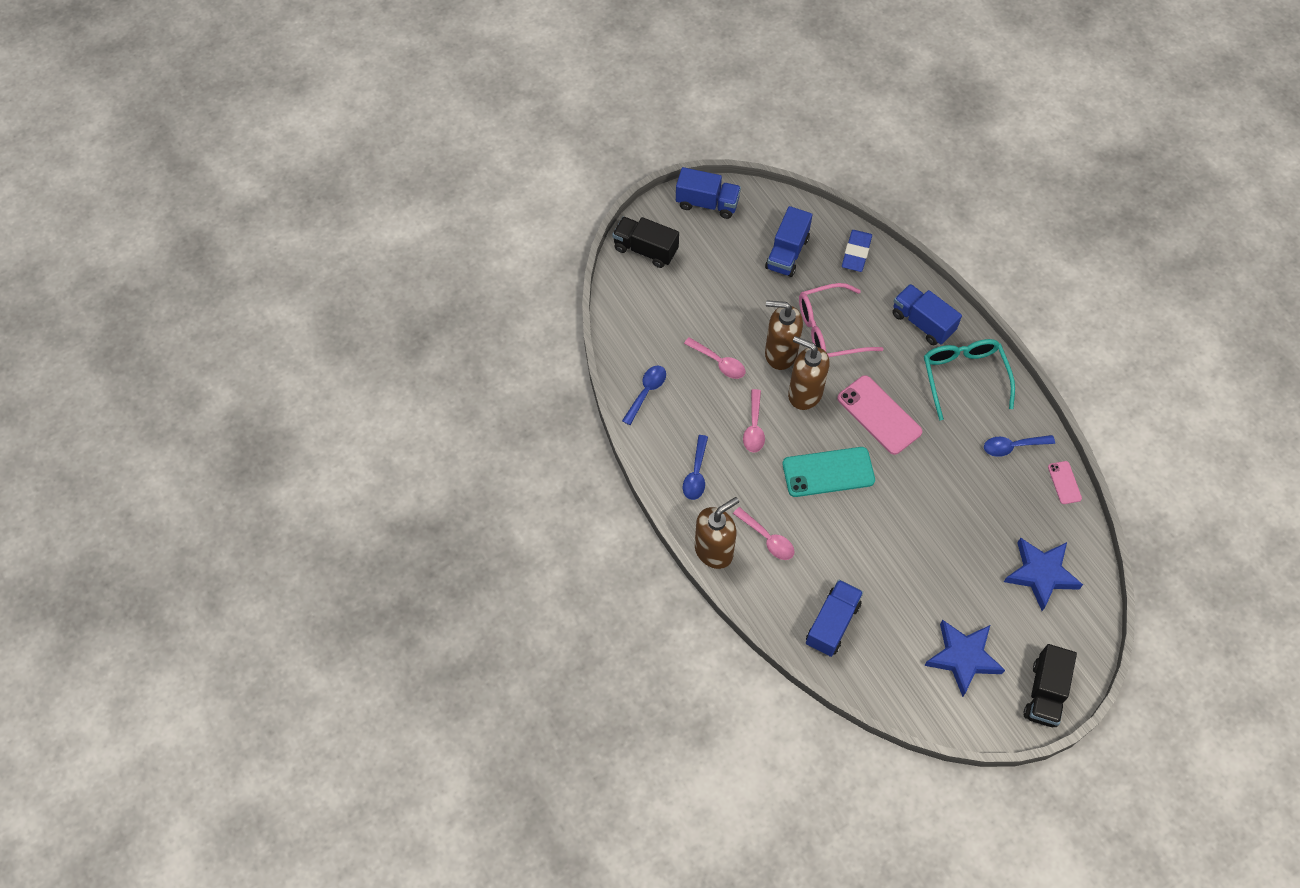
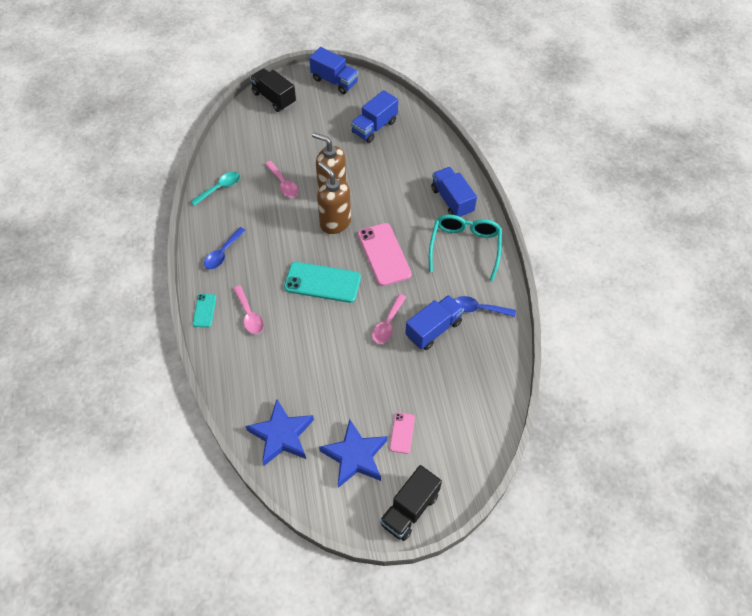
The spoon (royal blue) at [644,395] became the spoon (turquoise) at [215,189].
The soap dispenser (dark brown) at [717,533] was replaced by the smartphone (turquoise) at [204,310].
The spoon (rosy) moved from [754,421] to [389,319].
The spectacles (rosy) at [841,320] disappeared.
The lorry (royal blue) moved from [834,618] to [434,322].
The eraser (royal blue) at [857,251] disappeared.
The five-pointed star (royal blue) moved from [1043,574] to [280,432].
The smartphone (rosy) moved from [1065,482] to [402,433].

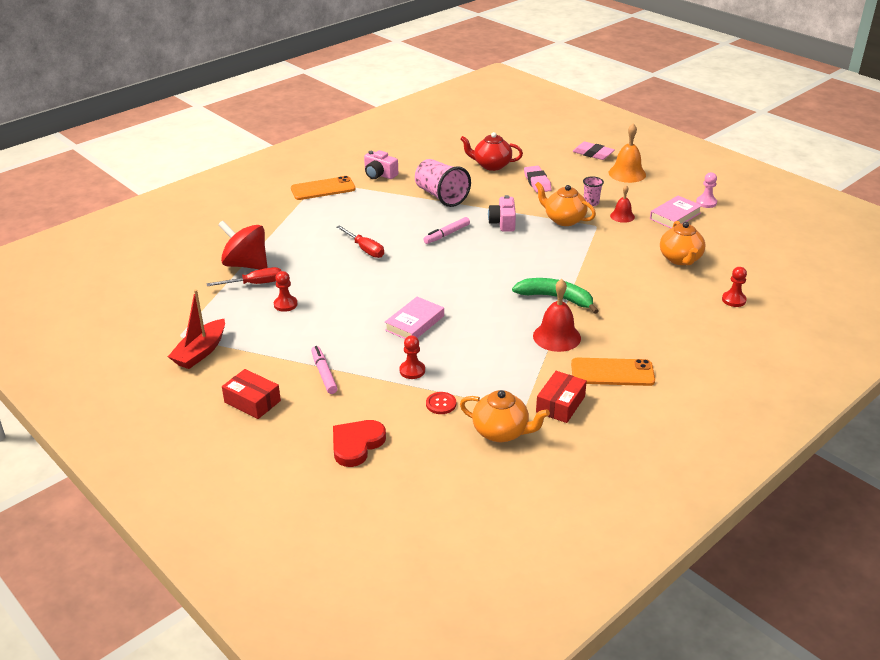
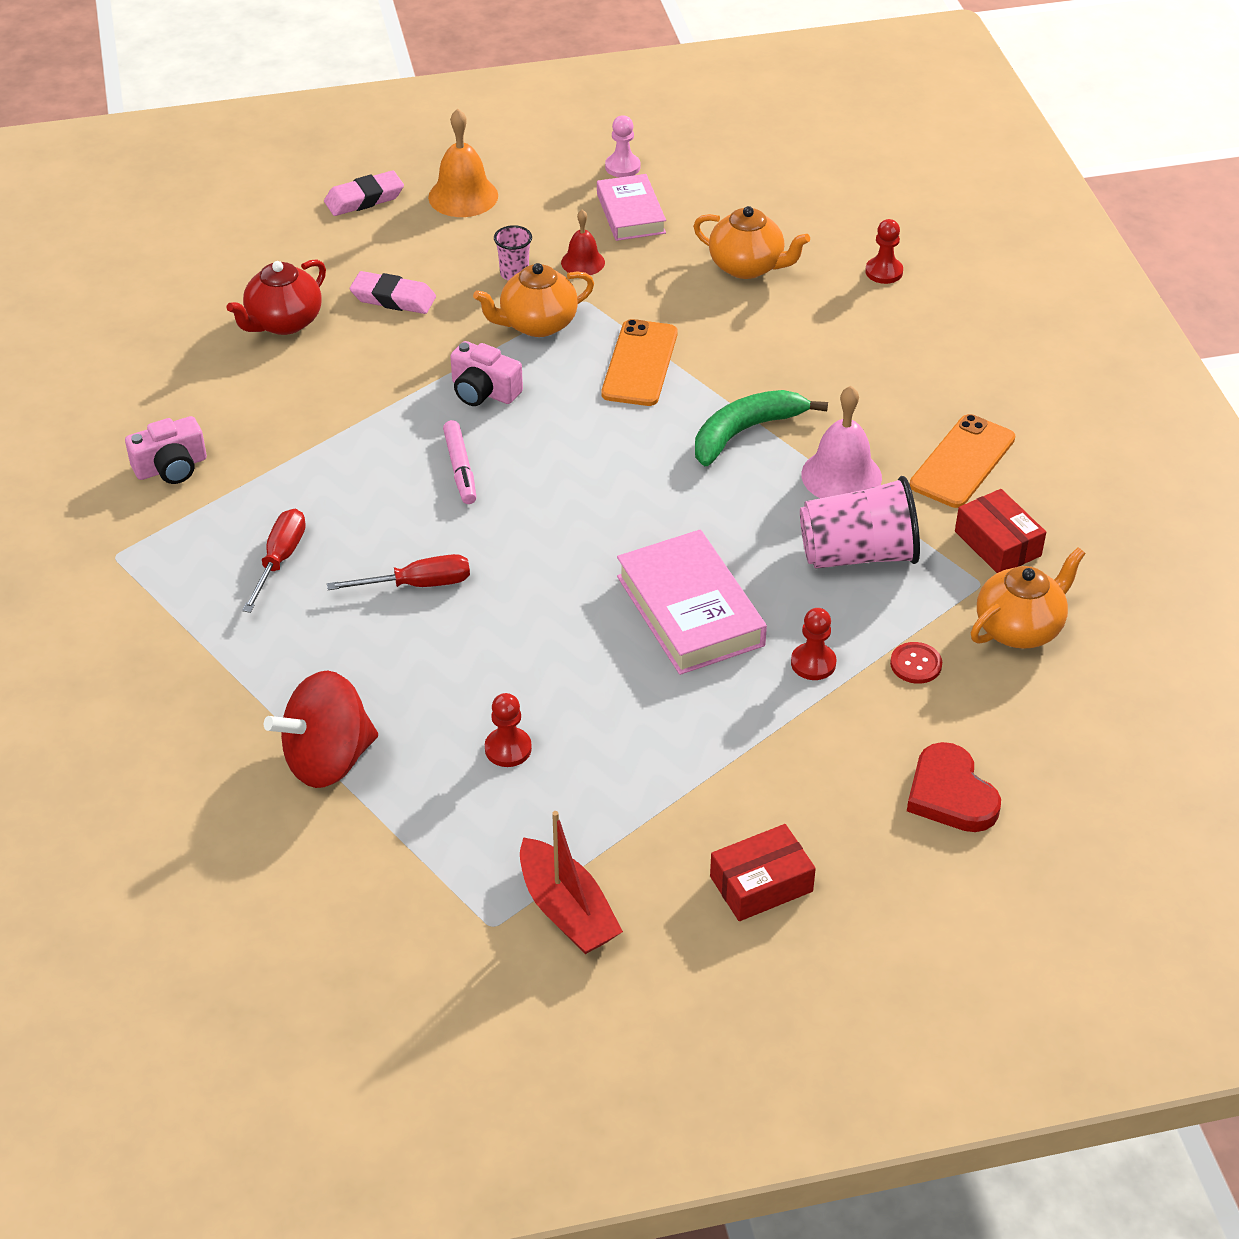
The hand screwdriver (red) moved from [243,276] to [274,561].
The smartphone (orange-coloured) moved from [323,188] to [639,362].
The felt pen (rosy) at [324,370] disappeared.
The hardback (rosy) at [414,318] changed to 1.51 times the size.
The tumbler (rosy) moved from [443,183] to [860,522].
The hand bell (red) at [557,315] became the hand bell (rosy) at [841,442].

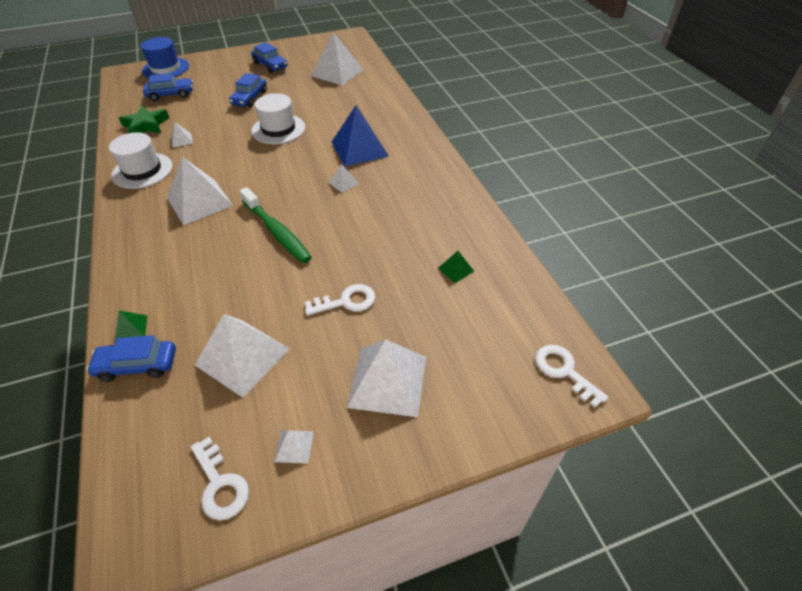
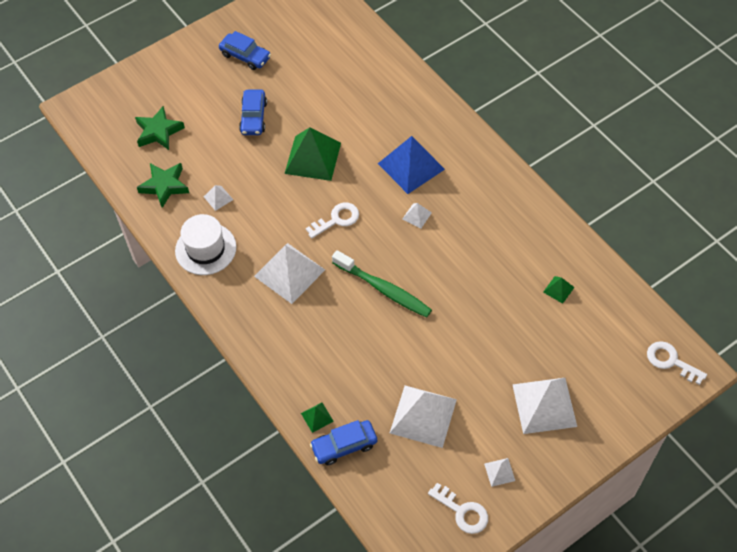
The top hat (royal blue) at [165,57] disappeared.
The toy car (royal blue) at [168,87] was replaced by the five-pointed star (green) at [160,128].
The top hat (white) at [278,118] was replaced by the pyramid shape (green) at [312,154].
The door key (white) moved from [340,300] to [332,220].
The pyramid shape (white) at [337,58] disappeared.

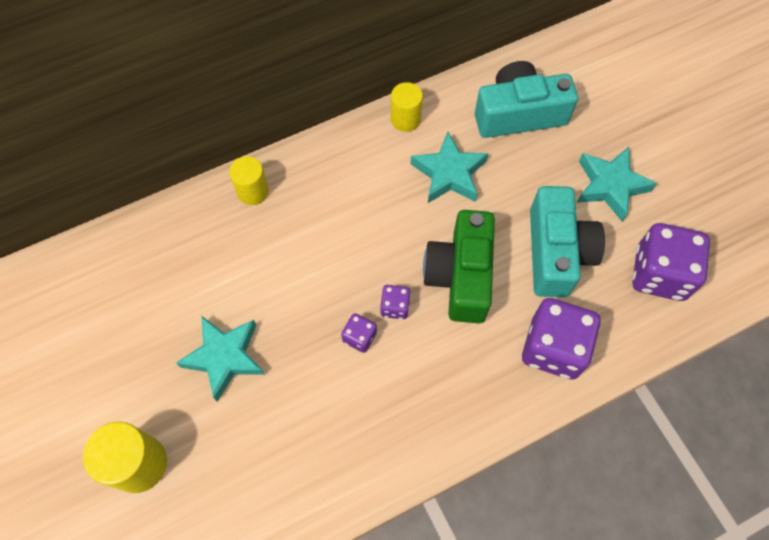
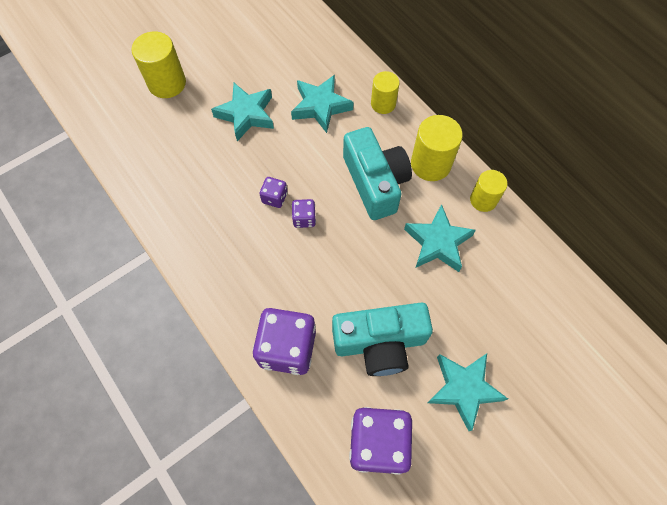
The photo camera (green) at [459,266] disappeared.
The photo camera (turquoise) moved from [526,99] to [377,173].
The five-pointed star (turquoise) at [322,104] appeared.
The solid cylinder (golden) at [437,148] appeared.

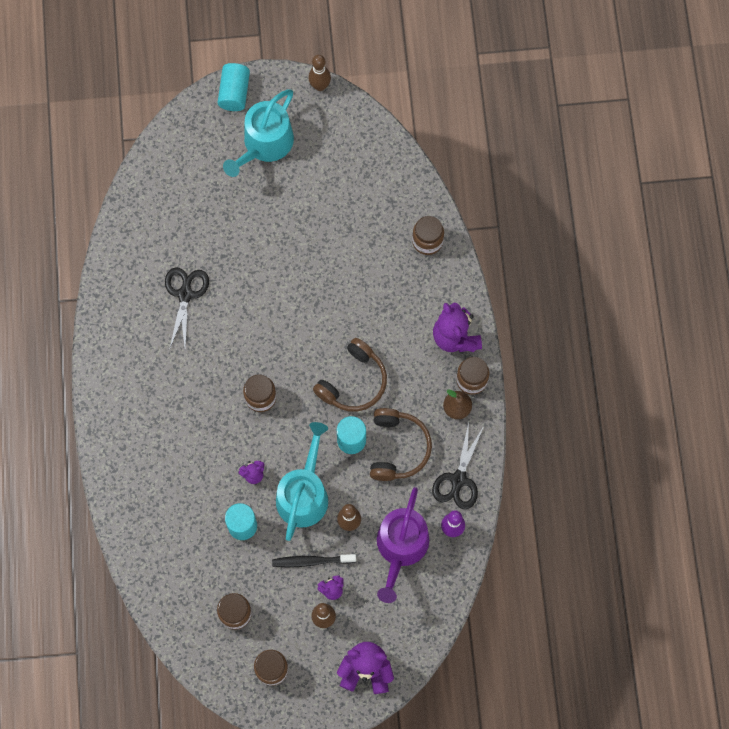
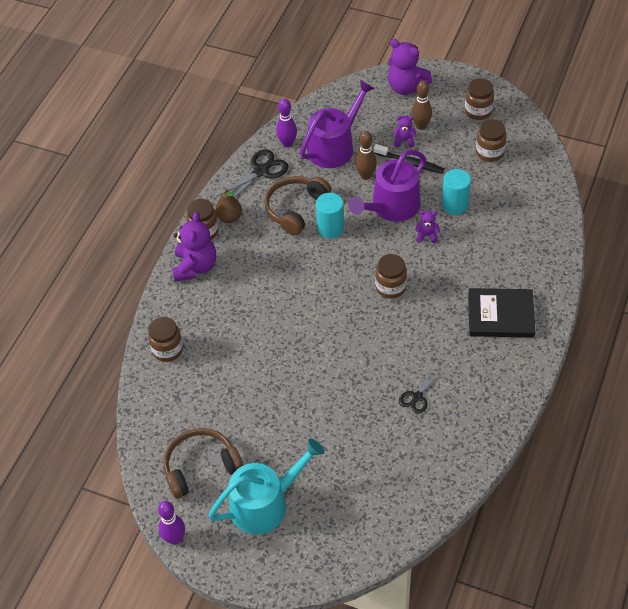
The scissors (black) at [187,308] changed to 0.62 times the size.
The solid cylinder (turquoise) at [234,87] disappeared.
The watering can (turquoise) at [302,481] became the watering can (royal purple) at [387,186].
The skittle (dark brown) at [319,73] became the skittle (royal purple) at [171,523].
The over-ear headphones (dark brown) moved from [350,375] to [203,463].
The hardback (black) at [501,313] appeared.

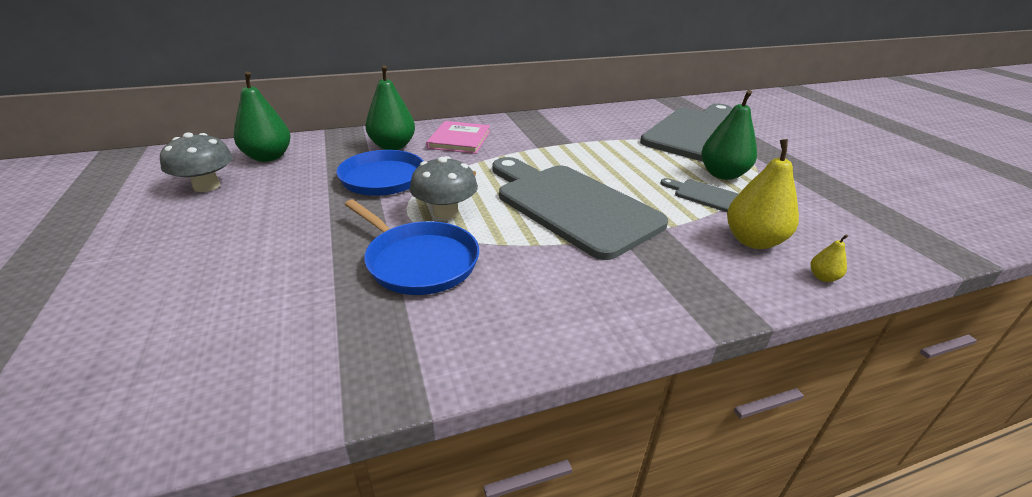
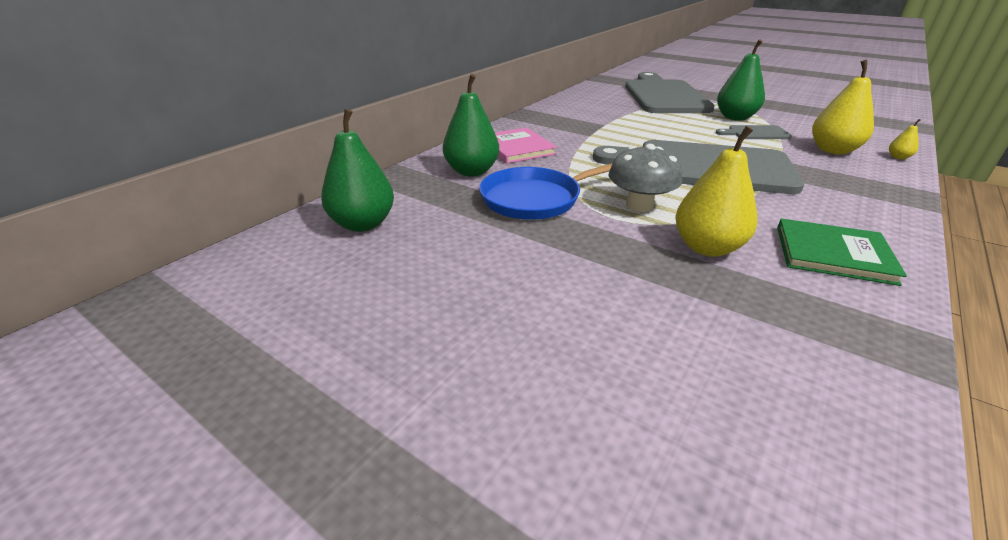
The fungus (ash-grey) at [196,162] disappeared.
The pan (royal blue) at [412,247] was replaced by the toy pear (golden) at [717,191].
The hardback (green) at [842,252] appeared.

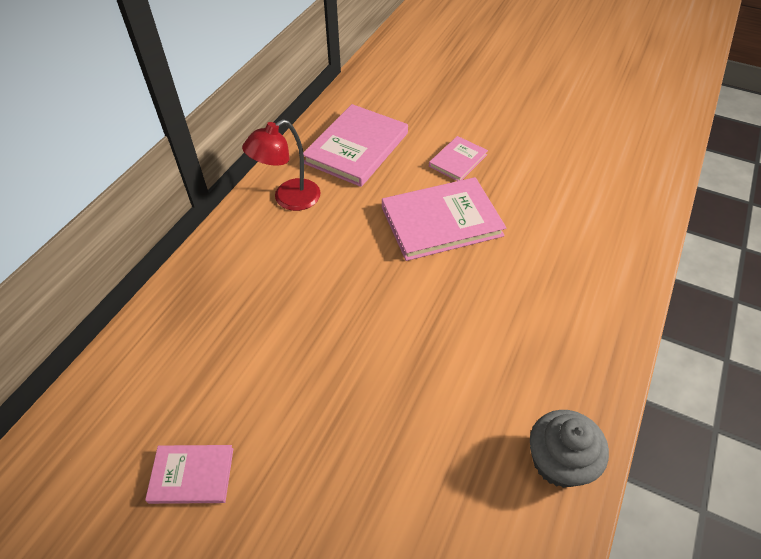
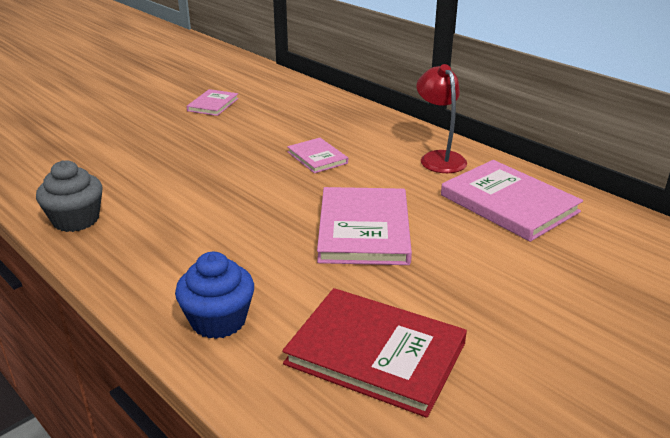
The hardback (rosy) moved from [458,158] to [317,155].
The cupcake (royal blue) at [214,295] appeared.
The hardback (red) at [374,353] appeared.

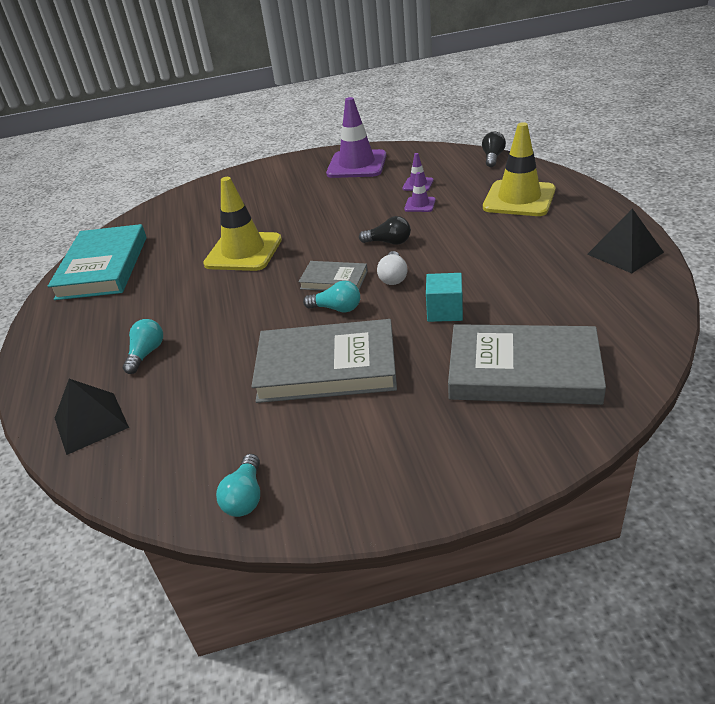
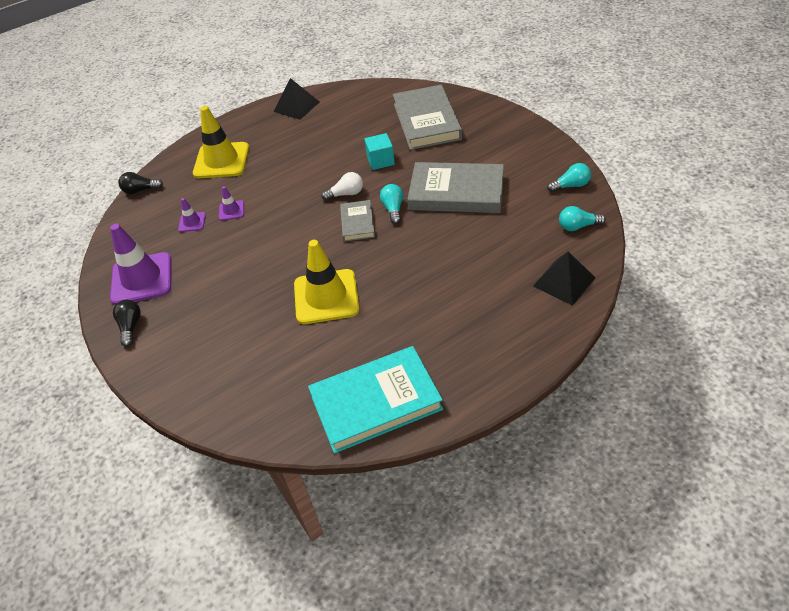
The lightbulb (turquoise) moved from [143,346] to [582,218].
The hardback (ash-grey) at [324,361] turned 60 degrees counterclockwise.
The lightbulb (black) moved from [385,230] to [127,323].

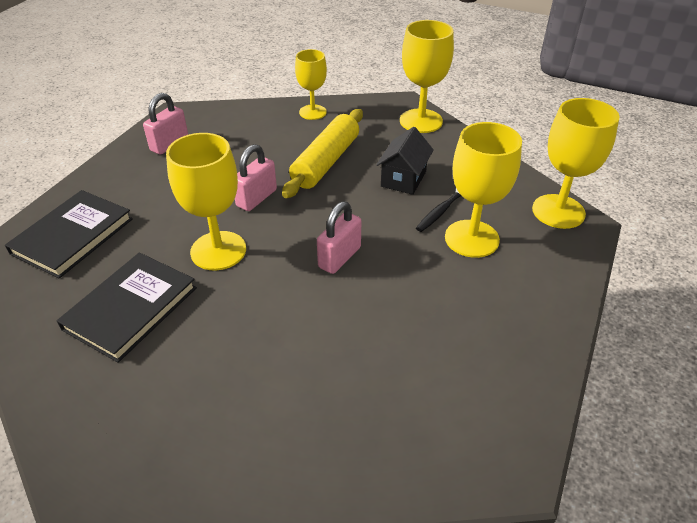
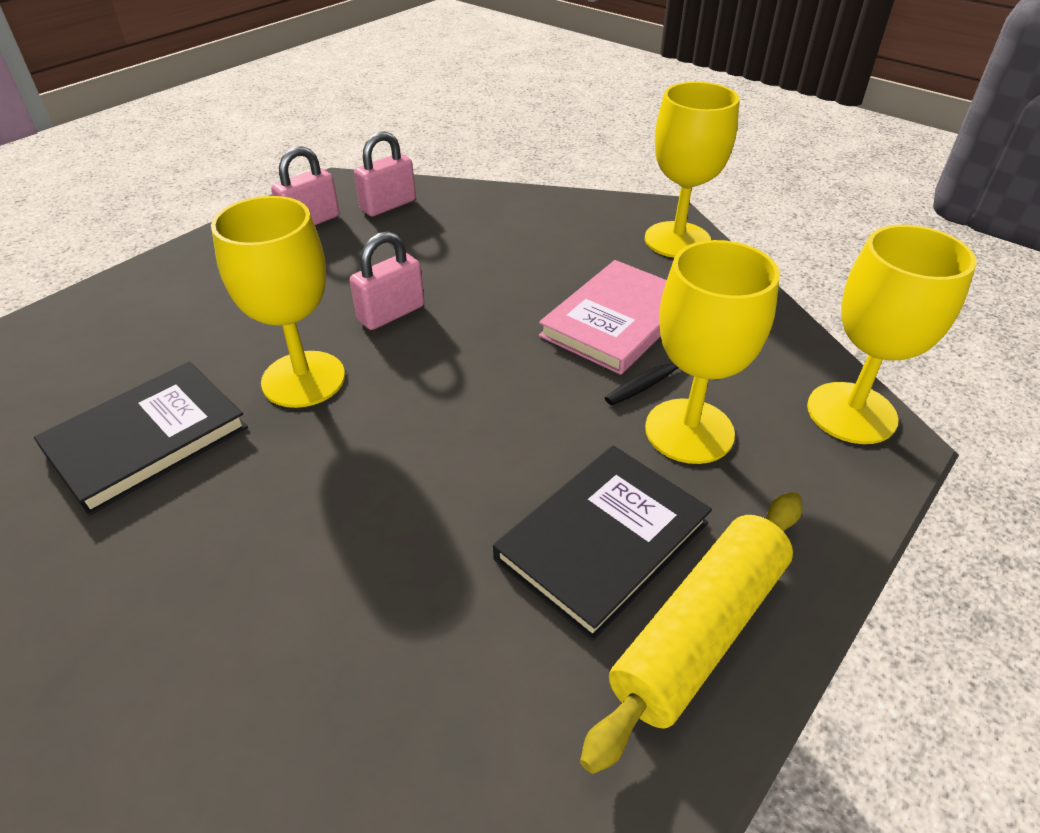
The hardback (black) moved from [69,234] to [602,543].
The rolling pin (golden) moved from [322,153] to [691,633].
The goblet (golden) at [311,84] disappeared.
The lock (rosy) moved from [339,237] to [385,173].
The toy house (black) at [405,161] was replaced by the hardback (rosy) at [603,317].

